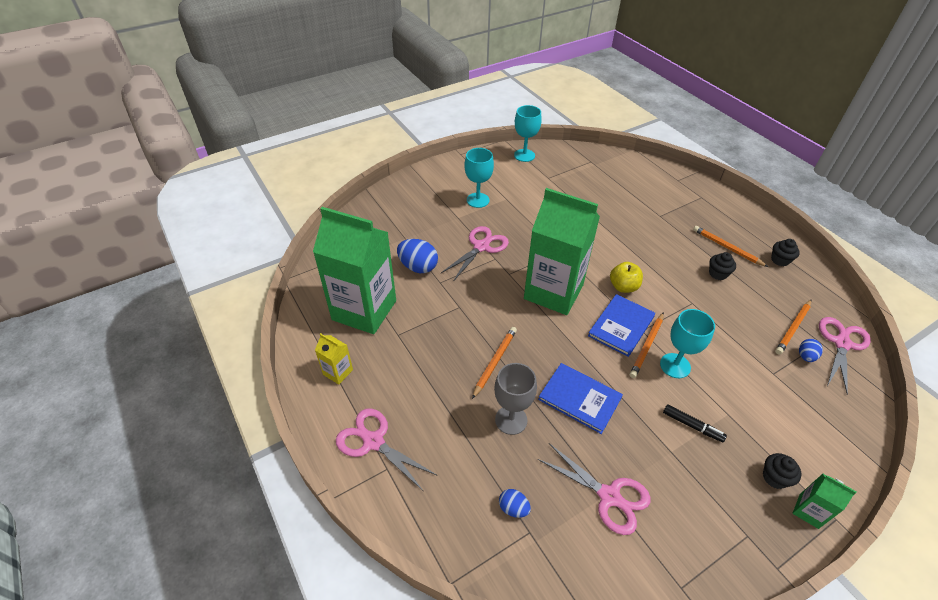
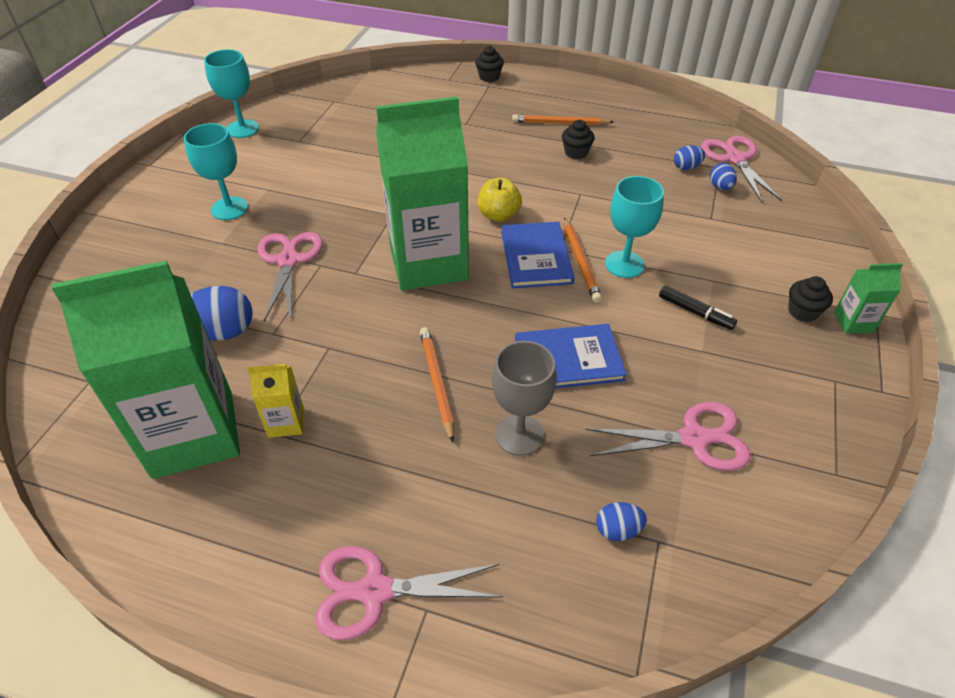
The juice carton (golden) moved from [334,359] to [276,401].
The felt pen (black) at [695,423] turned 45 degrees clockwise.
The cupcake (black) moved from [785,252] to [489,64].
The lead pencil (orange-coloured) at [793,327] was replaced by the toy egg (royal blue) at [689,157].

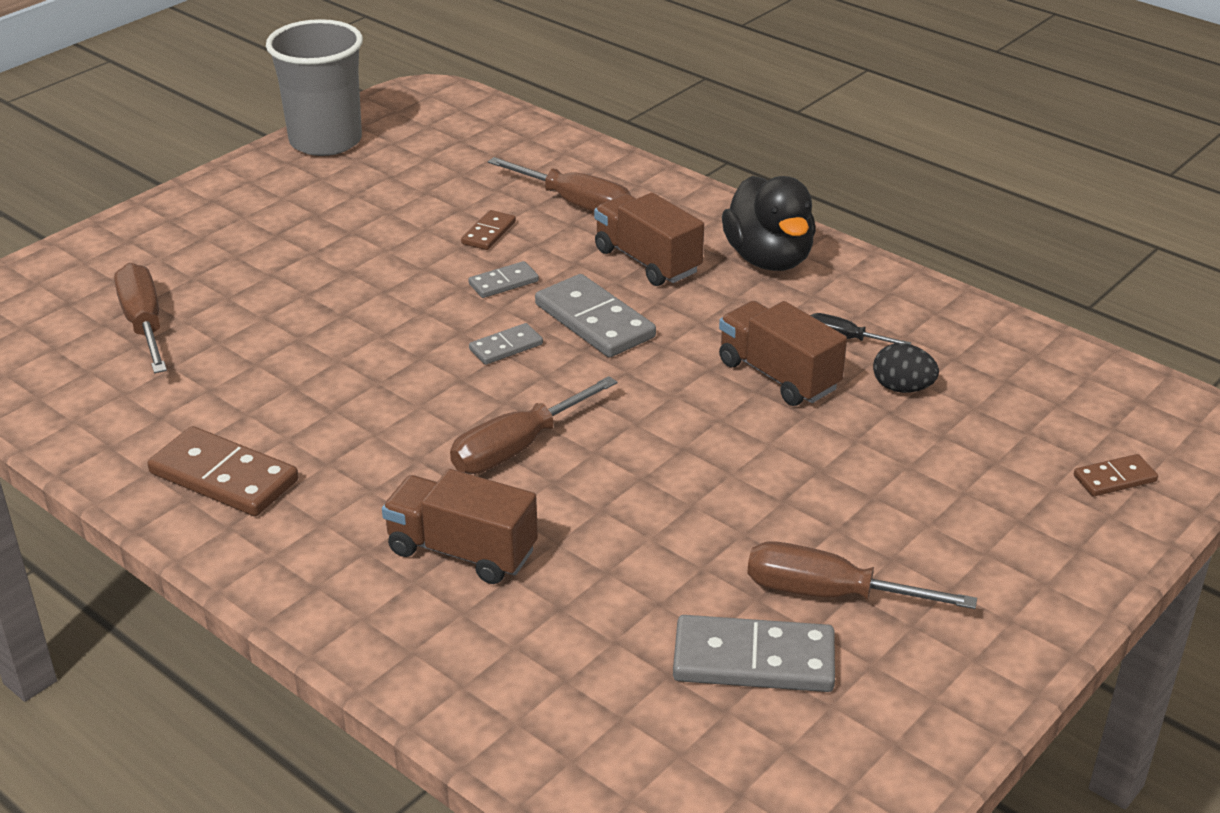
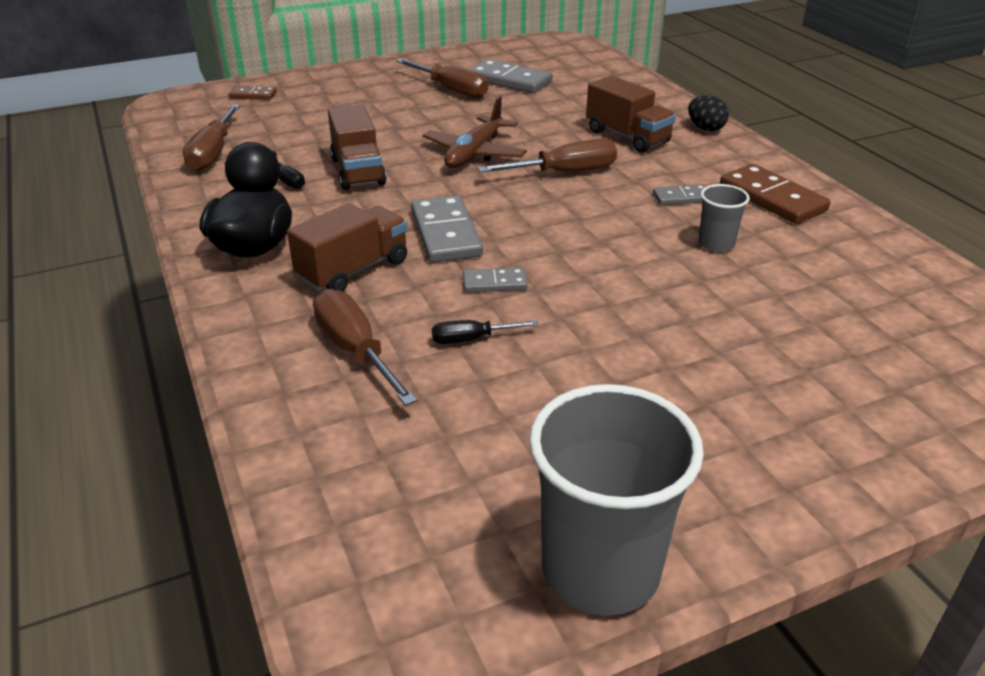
The hand screwdriver (dark brown) moved from [140,318] to [211,138].
The domino (dark brown) at [488,230] was replaced by the hand screwdriver (black) at [485,332].
The domino (ash-grey) moved from [506,344] to [679,194].
The lorry (dark brown) at [649,239] turned 120 degrees counterclockwise.
The toy egg (black) moved from [906,368] to [708,113].
The toy plane (dark brown) at [474,132] appeared.
The tumbler (ash-grey) at [724,218] appeared.

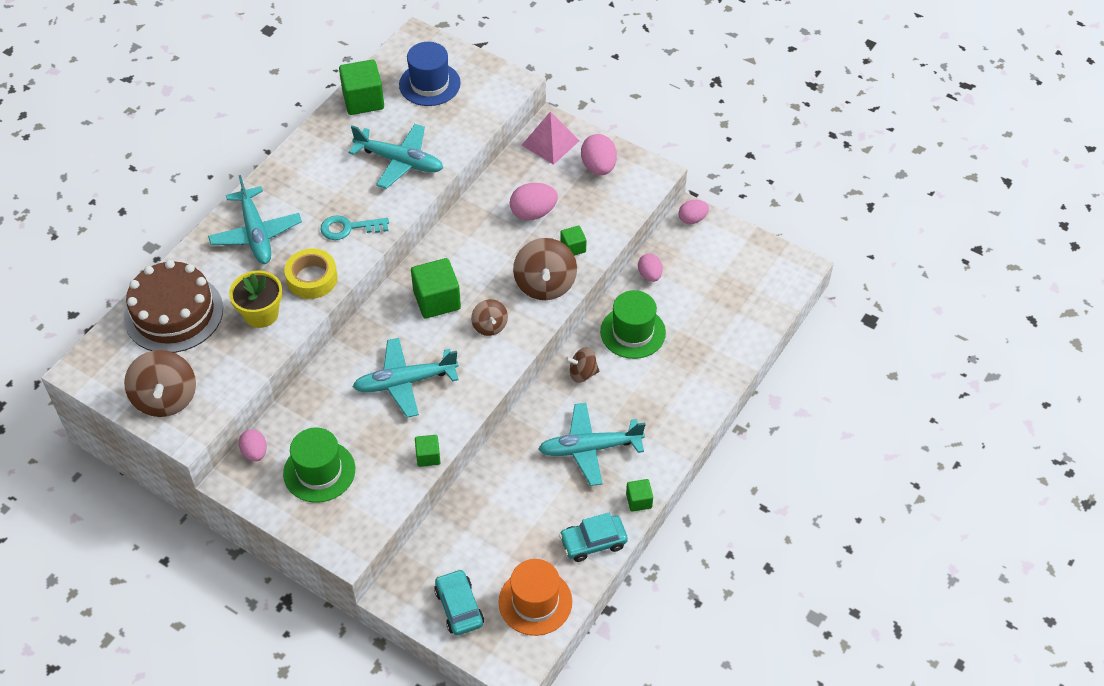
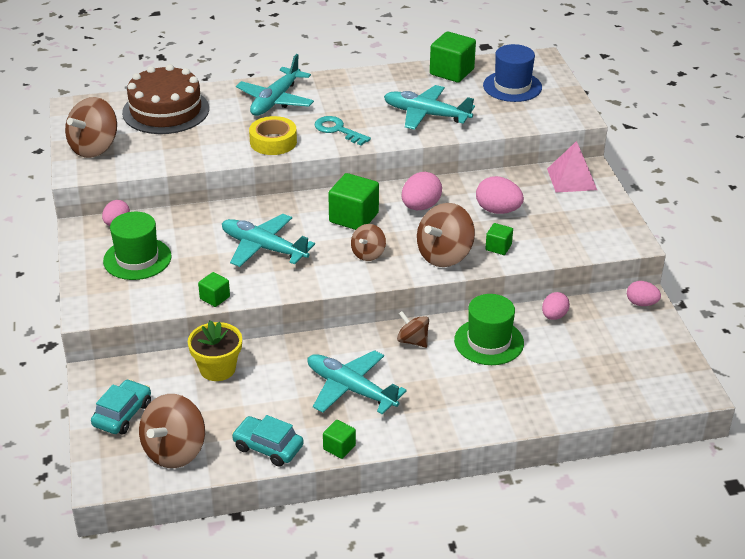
The plant pot (golden) moved from [255,299] to [215,351].
The toy plane (turquoise) at [396,156] turned 135 degrees clockwise.
The top hat (orange-coloured) at [535,597] was replaced by the spinning top (dark brown) at [172,431].
The toy egg (rosy) moved from [599,154] to [422,191].

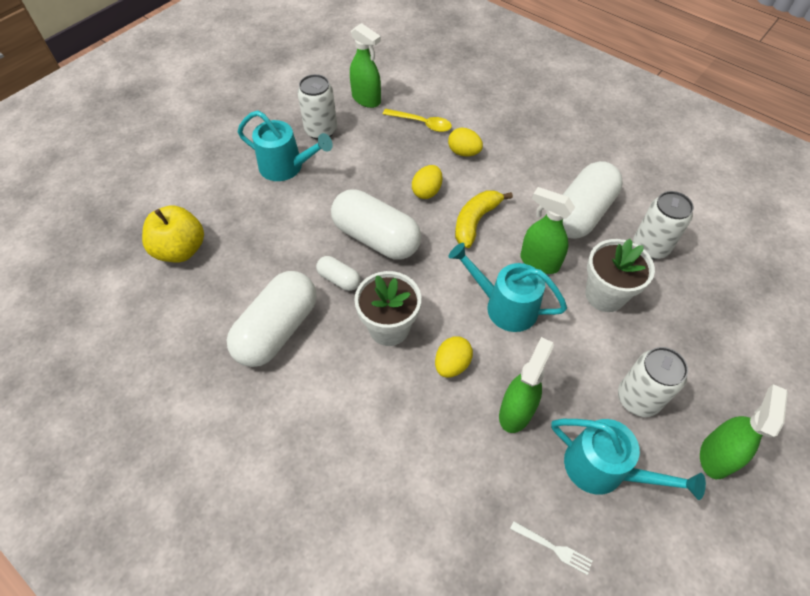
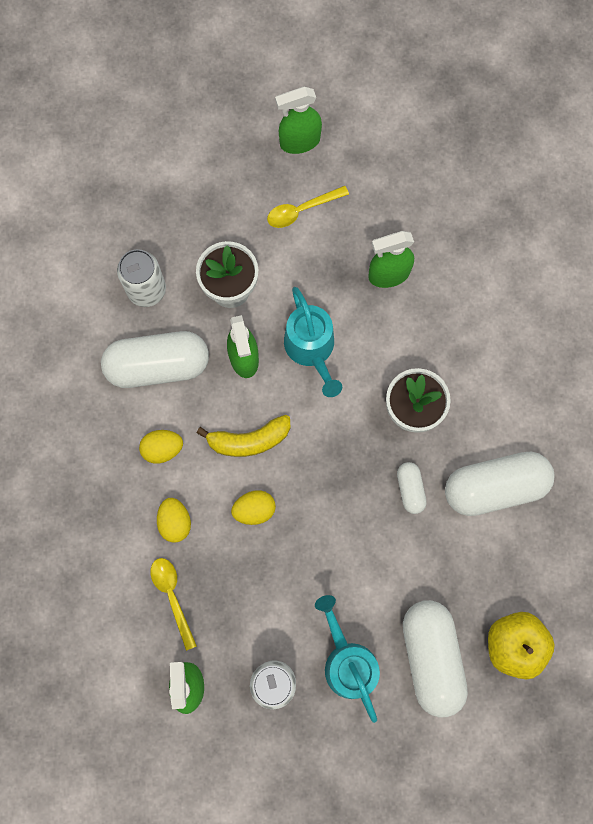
The pill shape (white) moved from [376,224] to [435,659].
The toy egg (golden) moved from [454,357] to [161,447].
The dinner fork (white) at [551,548] disappeared.
The watering can (turquoise) at [628,459] disappeared.
The tin (white) at [653,382] was replaced by the spoon (golden) at [308,207].

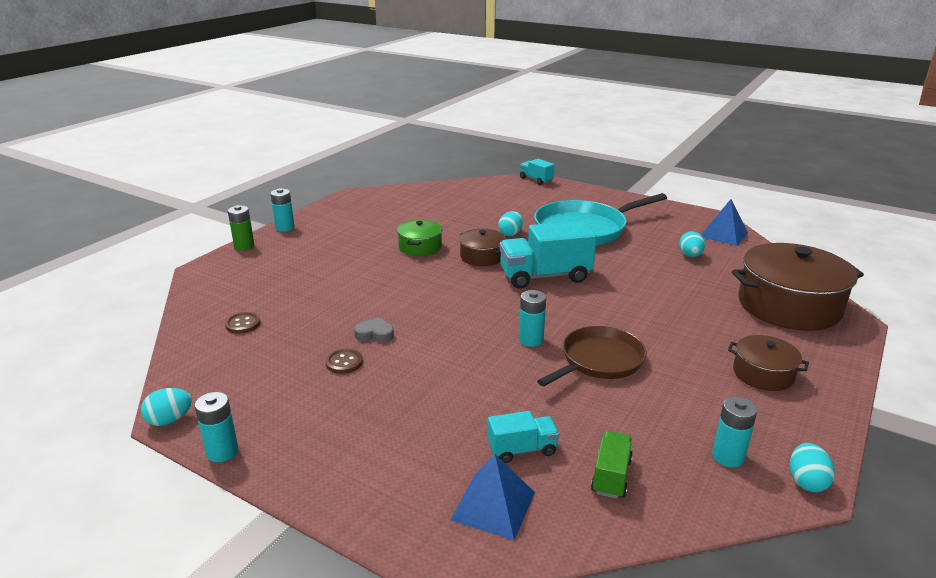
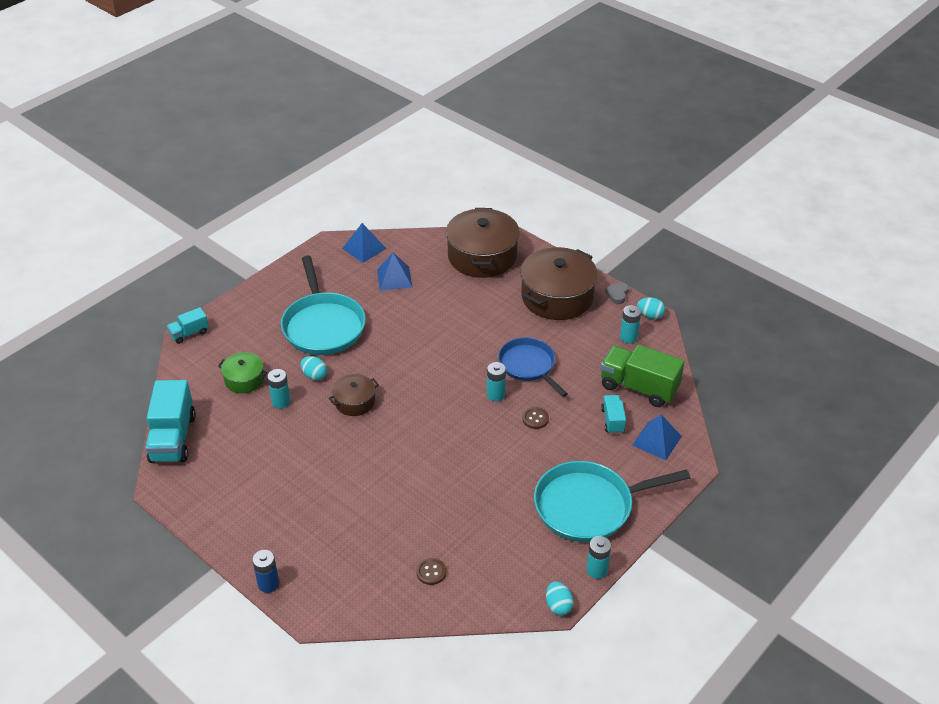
The power cell (green) at [241,228] became the power cell (royal blue) at [265,571].
The power cell (turquoise) moved from [282,210] to [278,388].
The button (dark brown) moved from [344,361] to [535,418].
The love heart (ash-grey) moved from [374,329] to [617,293].
The stockpot (green) moved from [420,238] to [242,372].
The lorry (turquoise) moved from [548,254] to [170,421].
The pan (dark brown) at [592,356] became the pan (royal blue) at [533,367].
The lorry (green) at [612,465] changed to 1.92 times the size.
The toy egg (turquoise) at [692,244] was replaced by the pyramid shape (royal blue) at [395,272].
The stockpot (dark brown) at [768,363] changed to 1.96 times the size.
The pan (turquoise) at [612,501] appeared.

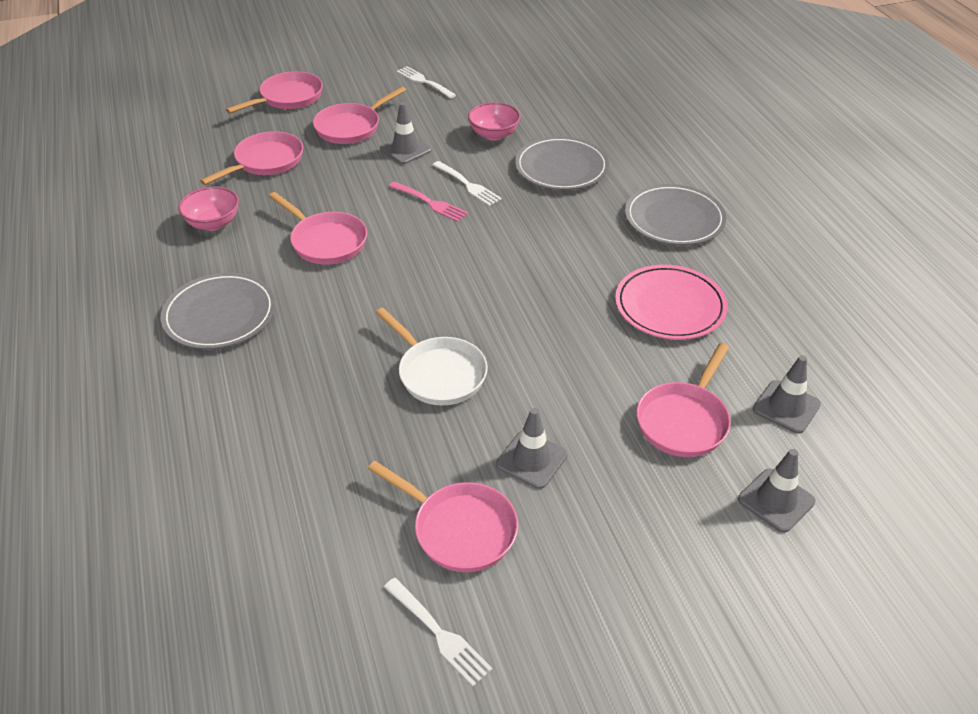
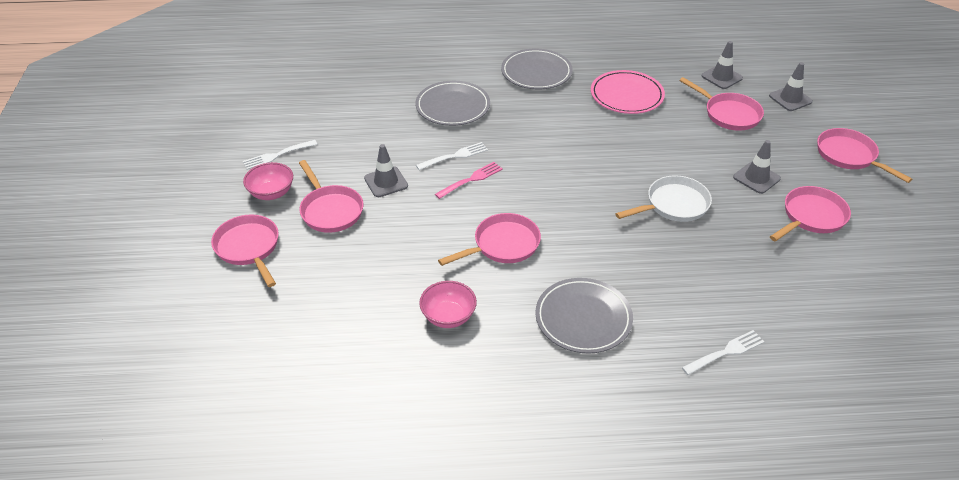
The pan (rosy) moved from [251,158] to [864,155].
The dinner fork (white) moved from [438,632] to [723,352].
The bowl (rosy) moved from [494,121] to [268,181].

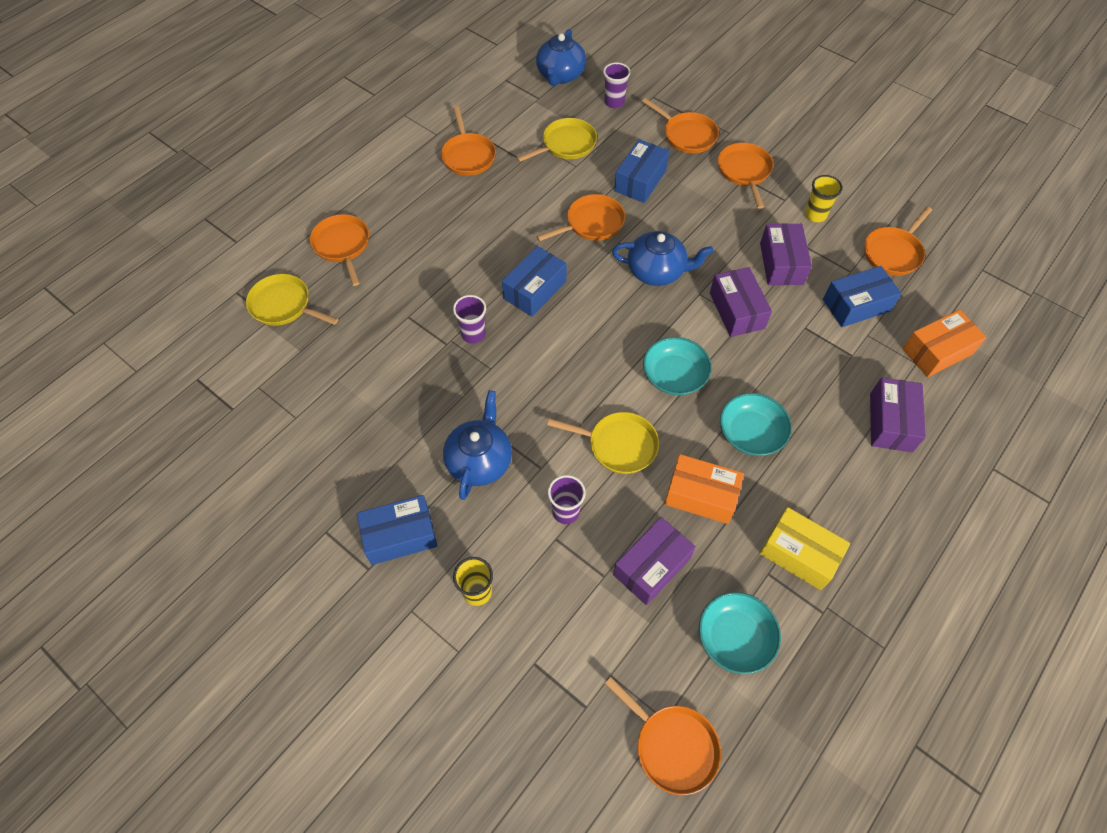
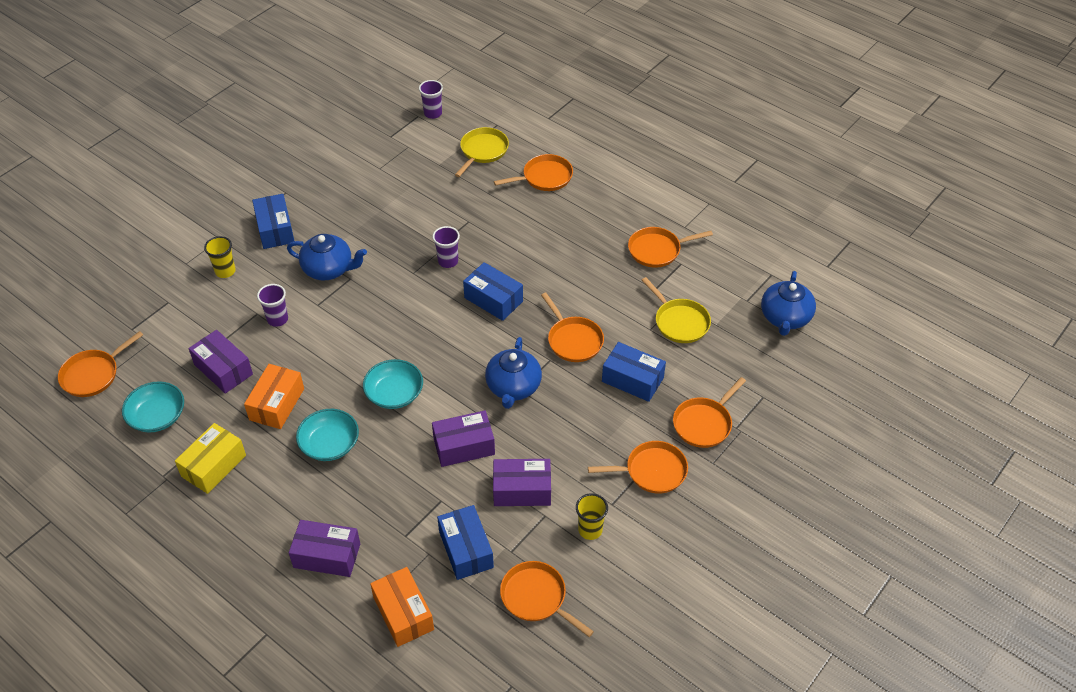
The teapot (royal blue) at [561,57] turned 90 degrees counterclockwise.
The pan (golden) at [603,443] disappeared.
The tumbler (royal purple) moved from [617,85] to [431,99].

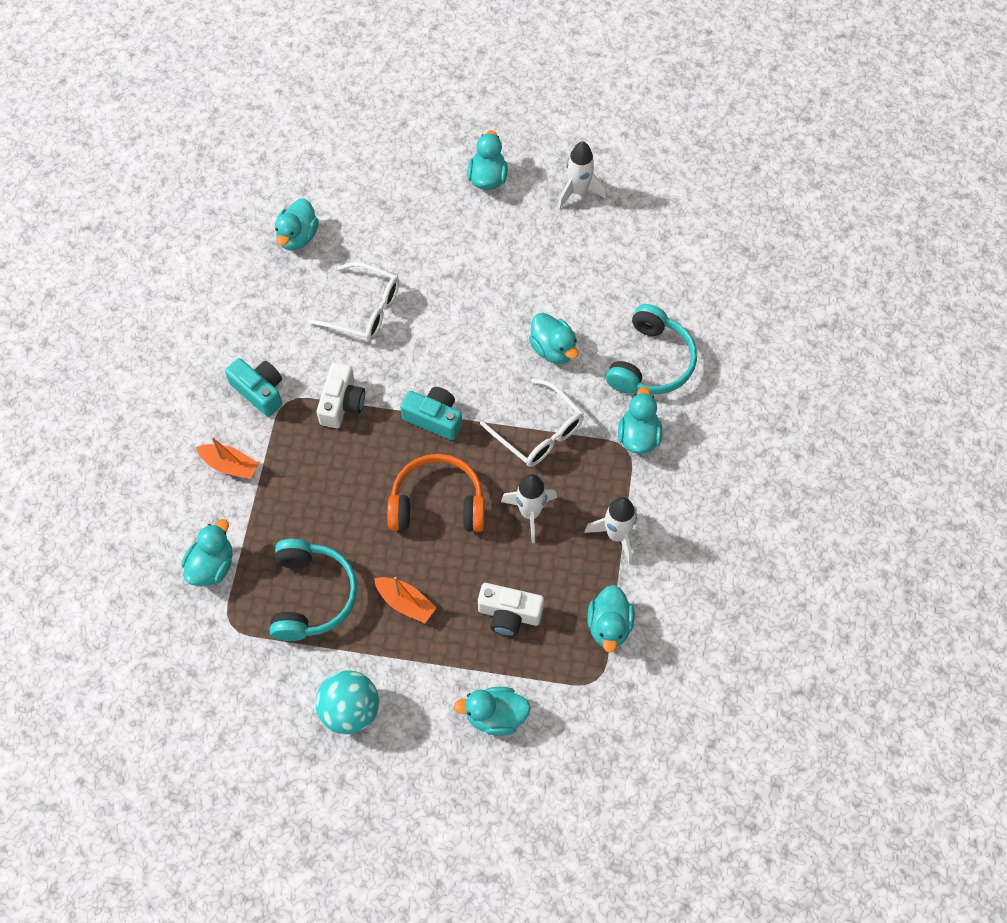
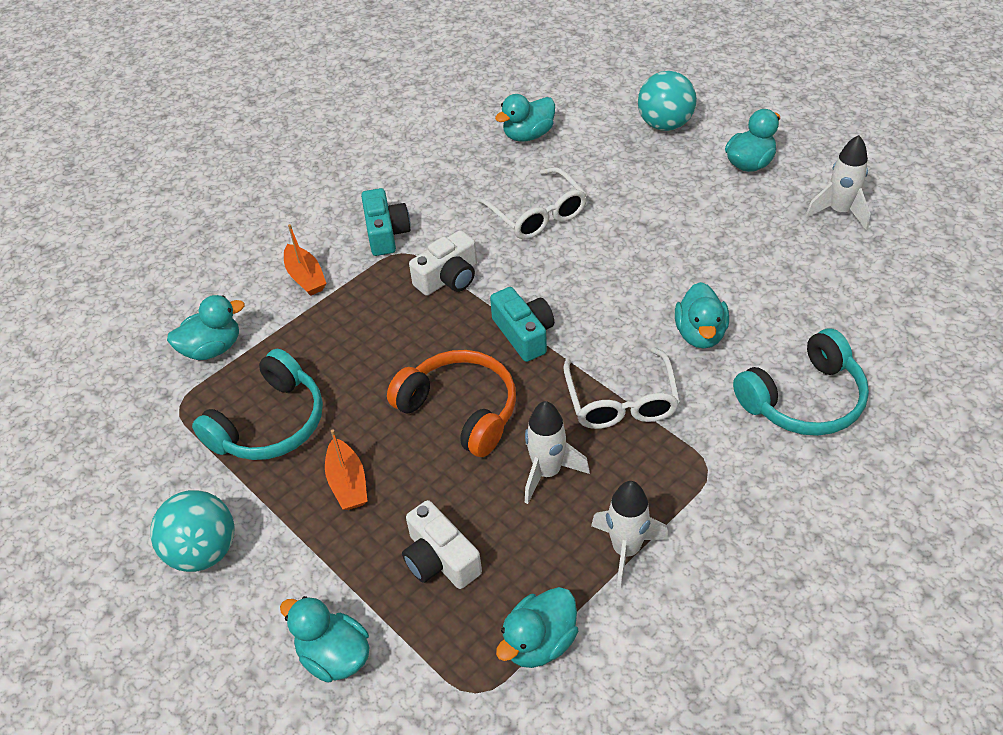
The rubber duck (turquoise) at [640,420] disappeared.
The sphere (turquoise) at [667,101] appeared.

